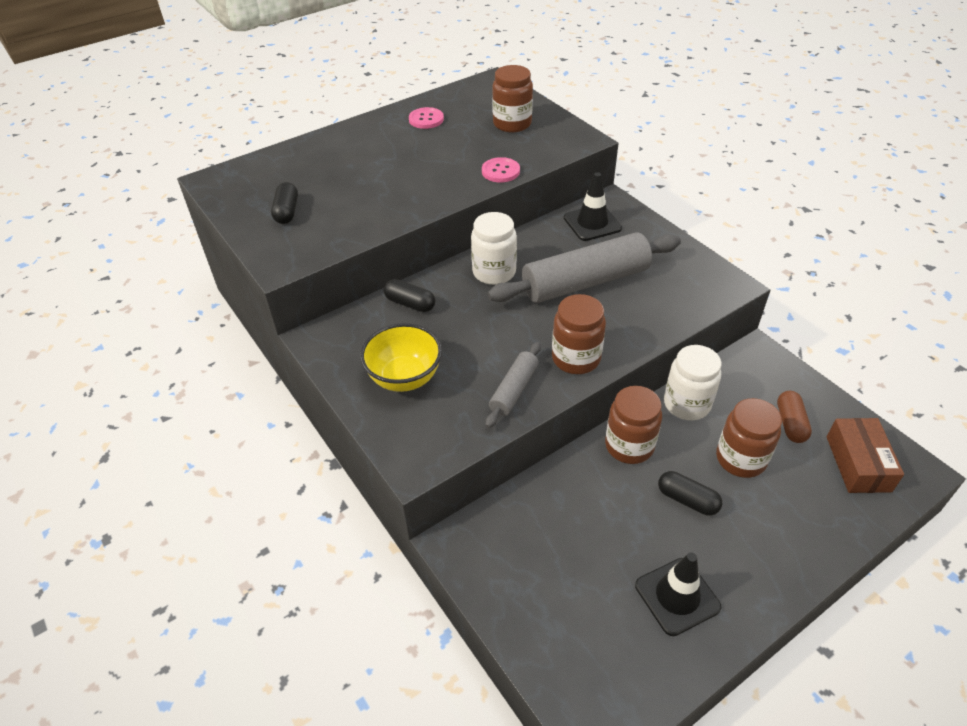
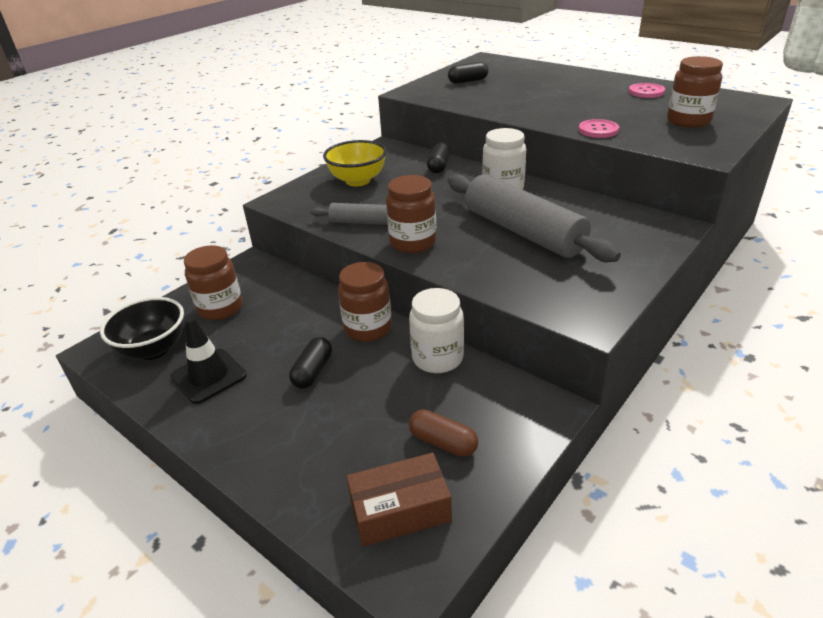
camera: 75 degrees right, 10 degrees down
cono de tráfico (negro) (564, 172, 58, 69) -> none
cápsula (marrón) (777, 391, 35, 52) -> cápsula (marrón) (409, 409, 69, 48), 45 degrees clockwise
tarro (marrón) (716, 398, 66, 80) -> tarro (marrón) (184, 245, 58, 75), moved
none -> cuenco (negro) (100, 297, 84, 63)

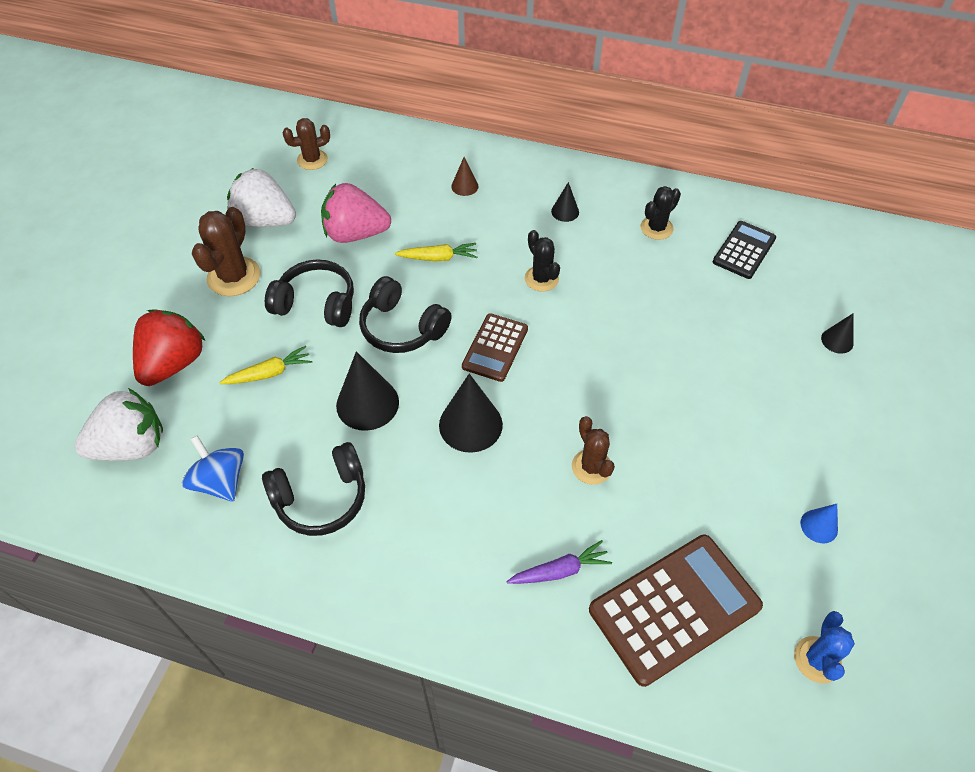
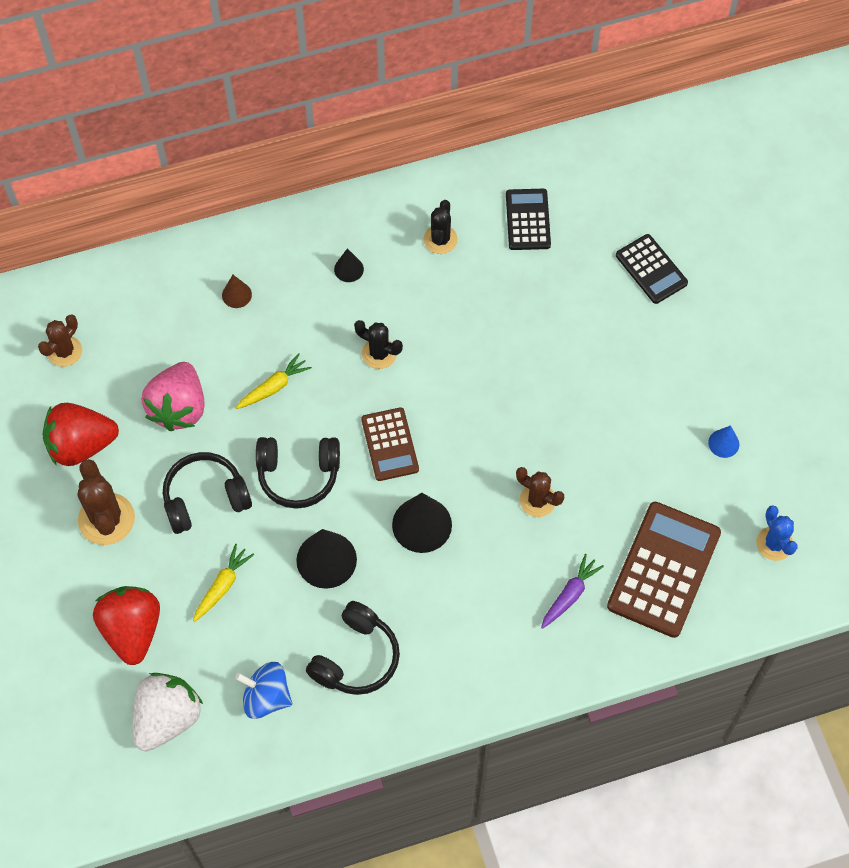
camera: 35 degrees left, 10 degrees up
fresa (blanco) (227, 168, 69, 59) -> fresa (rojo) (42, 403, 77, 63)
fresa (rosa) (321, 183, 70, 60) -> fresa (rosa) (142, 362, 63, 69), 45 degrees counterclockwise
cono (negro) (821, 313, 33, 41) -> calculadora (negro) (616, 234, 72, 70)

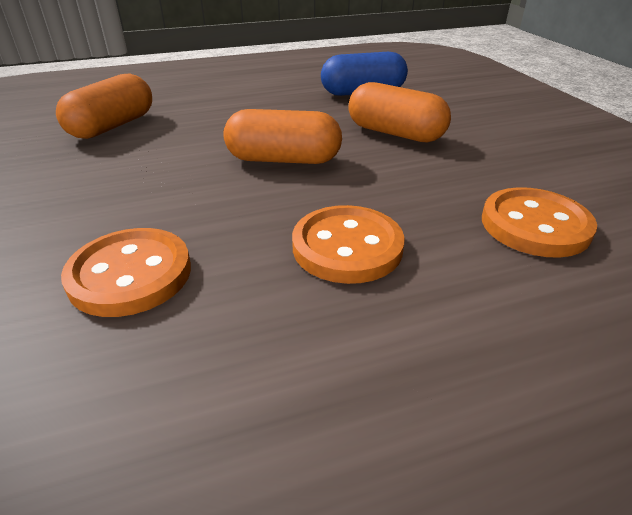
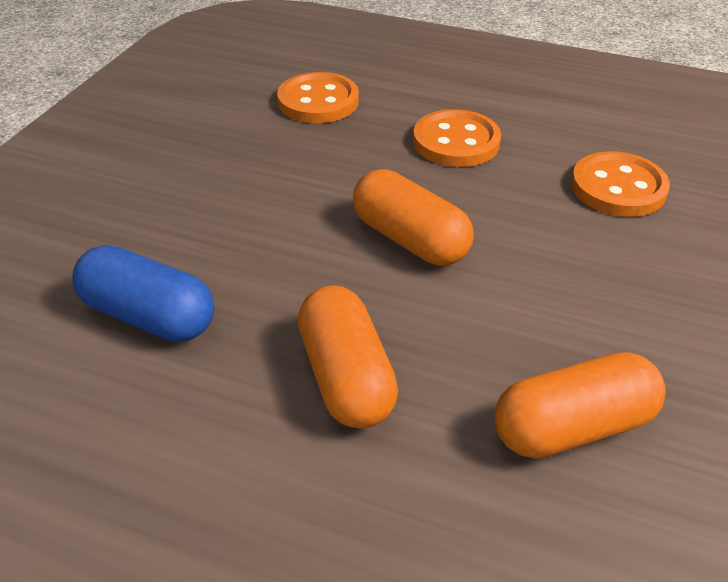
camera: 140 degrees left, 5 degrees up
cápsula (naranja) (348, 82, 103, 61) -> cápsula (naranja) (298, 285, 100, 144), moved

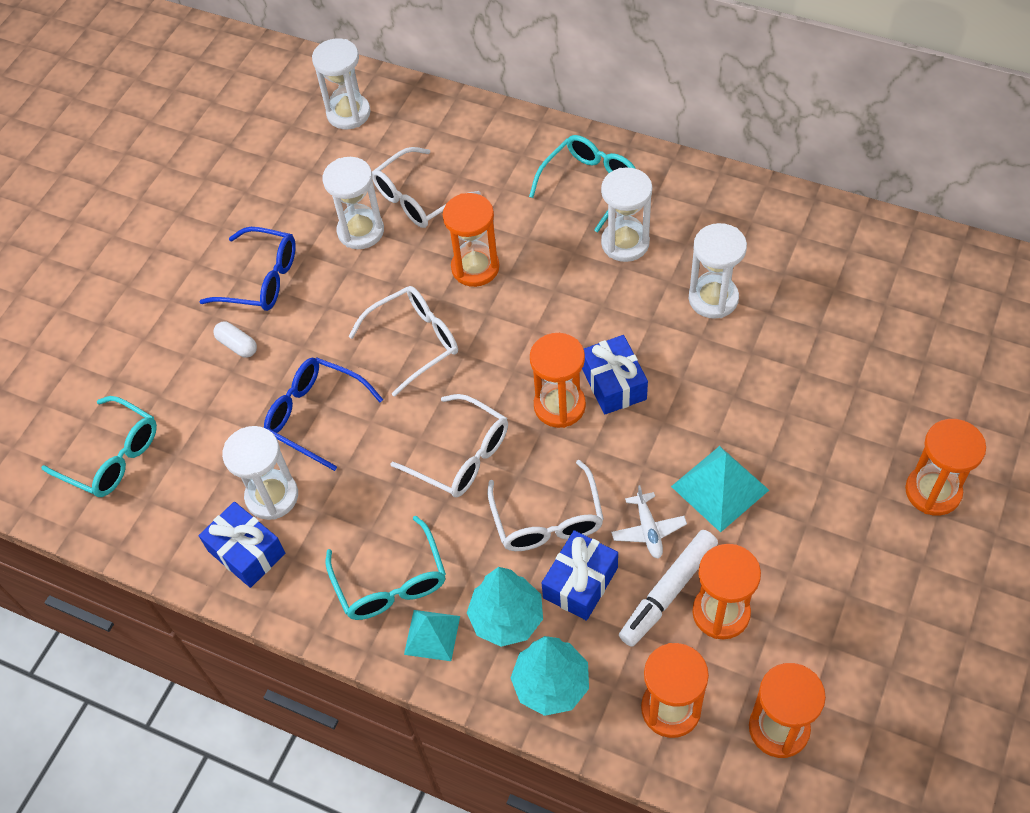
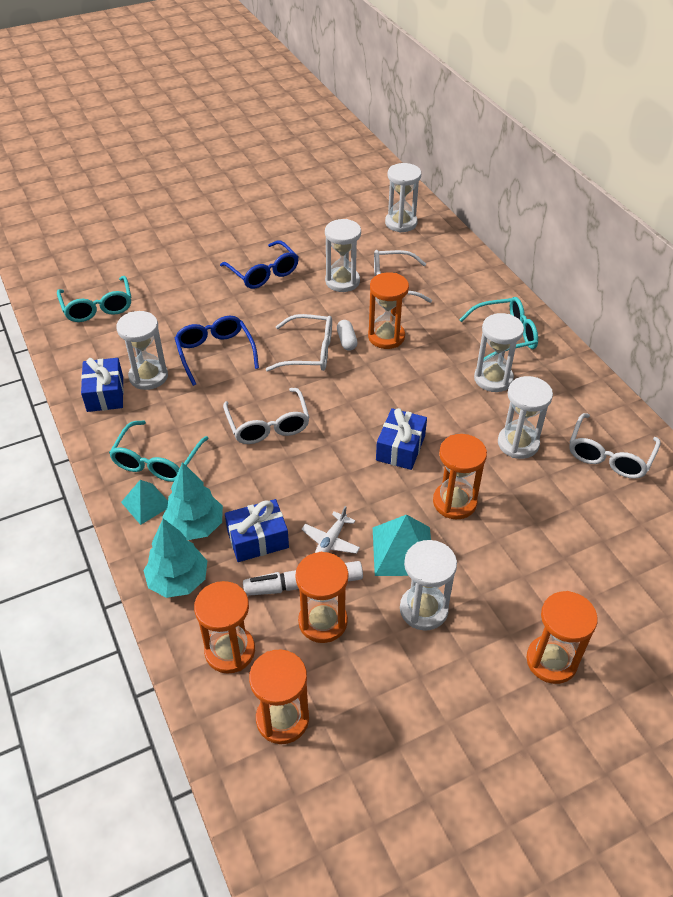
camera: 35 degrees right, 10 degrees down
cápsula (blanco) (214, 322, 43, 36) -> cápsula (blanco) (337, 320, 20, 31), moved
reloj de arena (naranja) (530, 333, 56, 95) -> reloj de arena (naranja) (433, 434, 54, 85), moved
gafas (blanco) (487, 460, 117, 91) -> gafas (blanco) (569, 413, 92, 66), moved
none -> reloj de arena (blanco) (400, 540, 57, 91)

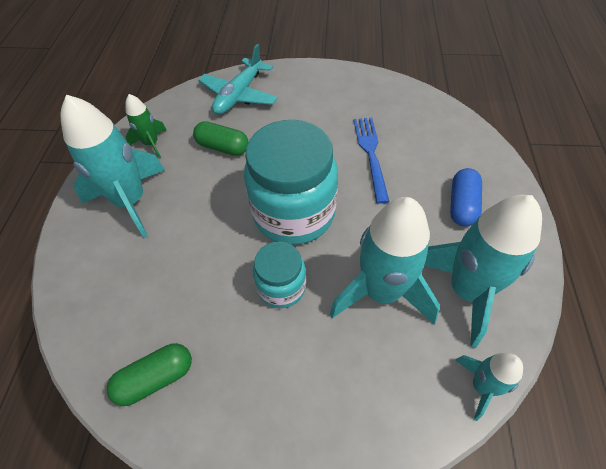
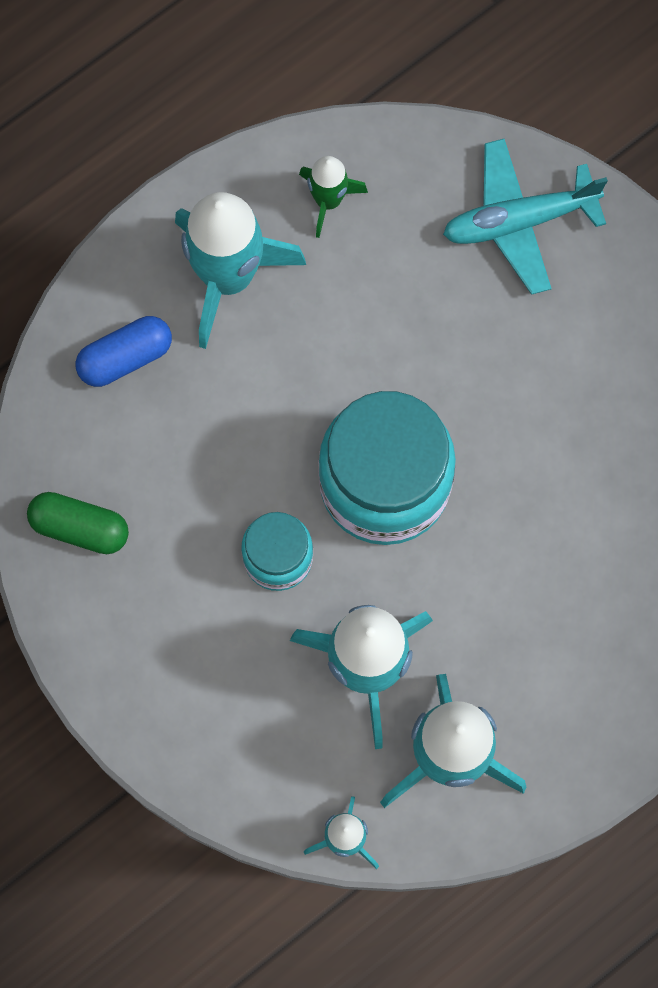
camera: 45 degrees right, 20 degrees up
tenedor (azul) (353, 118, 37, 86) -> none
cápsula (verde) (193, 121, 56, 35) -> none
cápsula (azul) (450, 168, 32, 59) -> cápsula (azul) (76, 316, 96, 71), moved

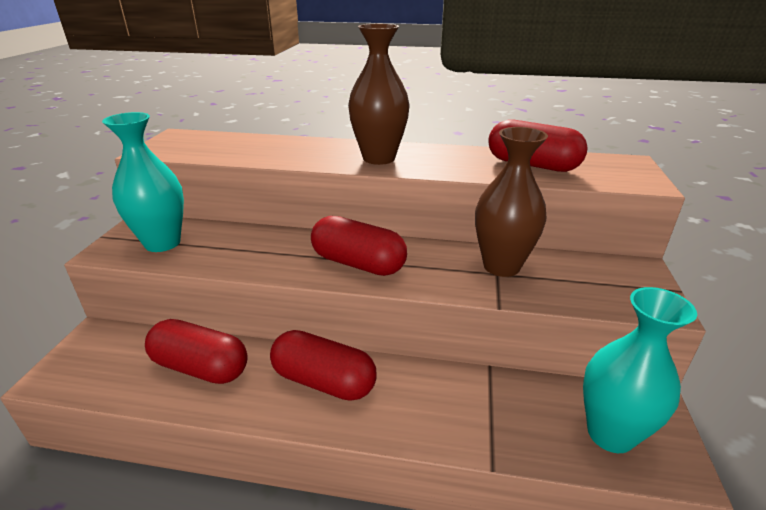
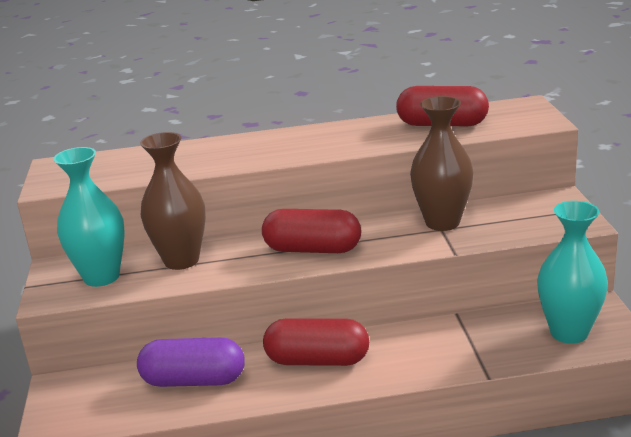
camera: 15 degrees left, 5 degrees down
florero (marrón) (348, 24, 62, 141) -> florero (marrón) (140, 132, 66, 138), moved
cápsula (rojo) (145, 319, 103, 65) -> cápsula (morado) (137, 337, 108, 50)

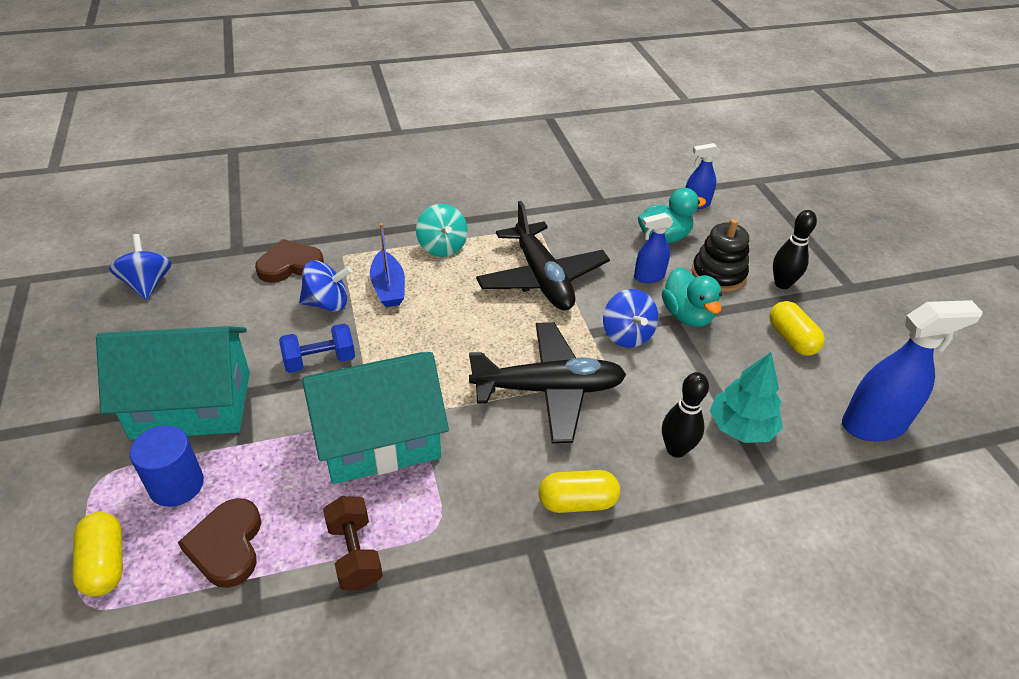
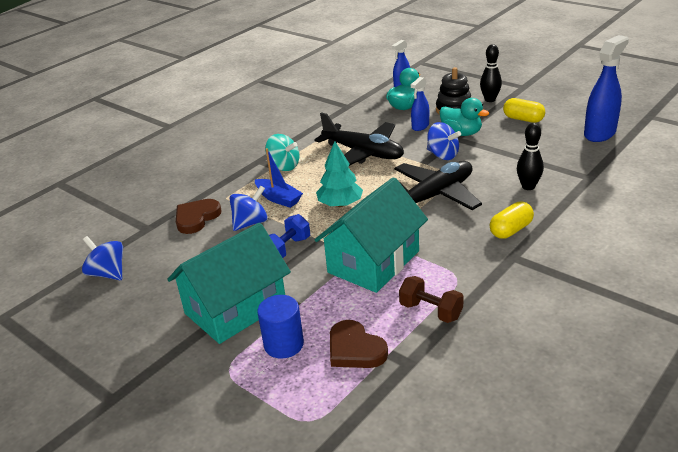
camera: 30 degrees left, 10 degrees down
árbol (turquesa) (710, 352, 73, 91) -> árbol (turquesa) (316, 141, 47, 66), moved
cápsula (amarillo) (72, 512, 51, 85) -> none

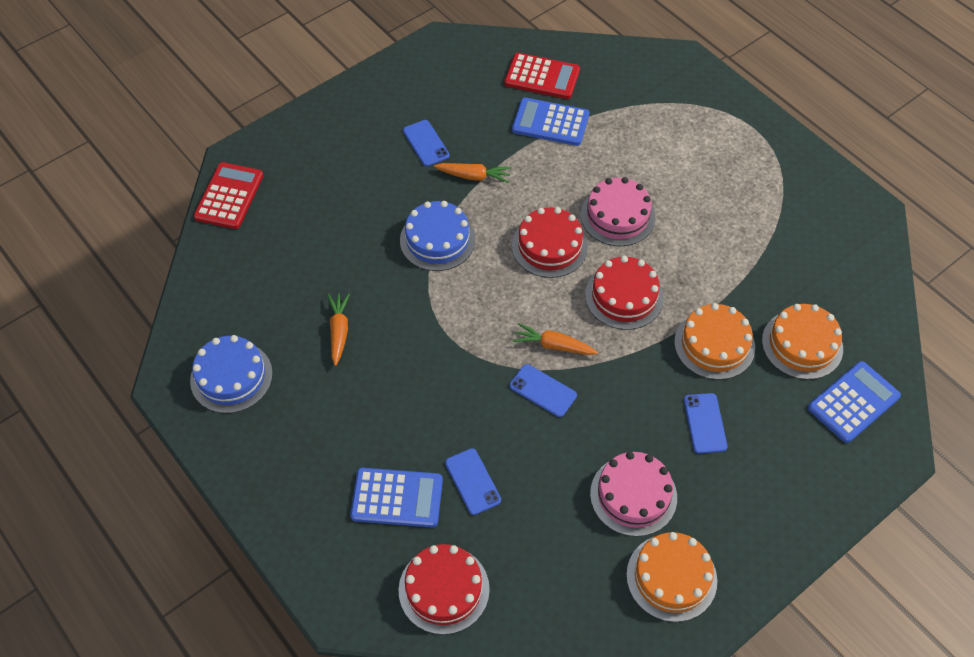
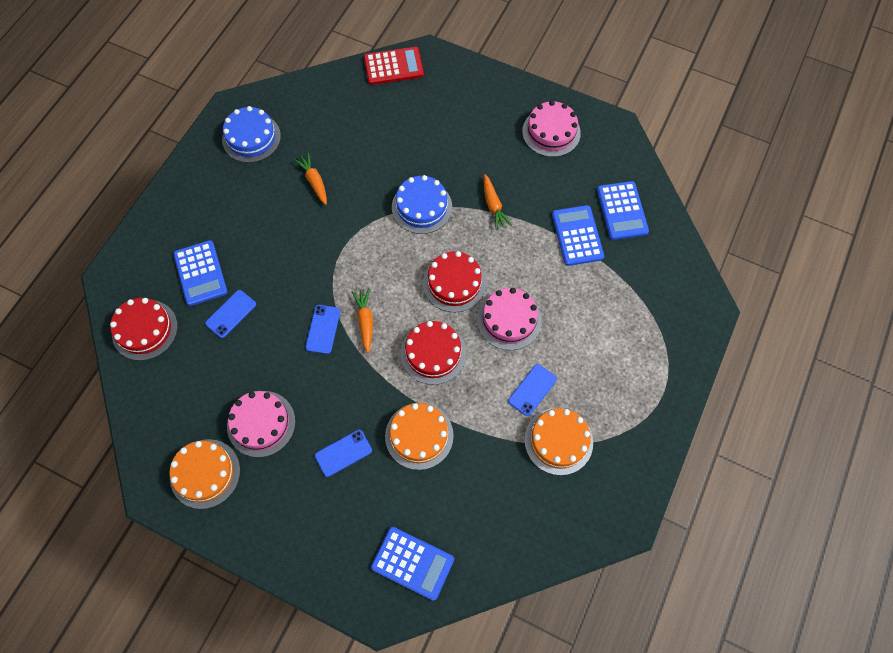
camera: 65 degrees right, 10 degrees up
calculadora (rojo) (504, 53, 76, 46) -> calculadora (azul) (597, 181, 52, 59)
móvil (azul) (403, 120, 47, 46) -> móvil (azul) (508, 364, 49, 52), moved
zanahoria (naranja) (328, 293, 22, 73) -> zanahoria (naranja) (293, 152, 34, 53), 90 degrees counterclockwise
tarta (naranja) (762, 304, 81, 76) -> tarta (naranja) (524, 408, 69, 67), moved
none -> tarta (rosa) (522, 101, 59, 56)

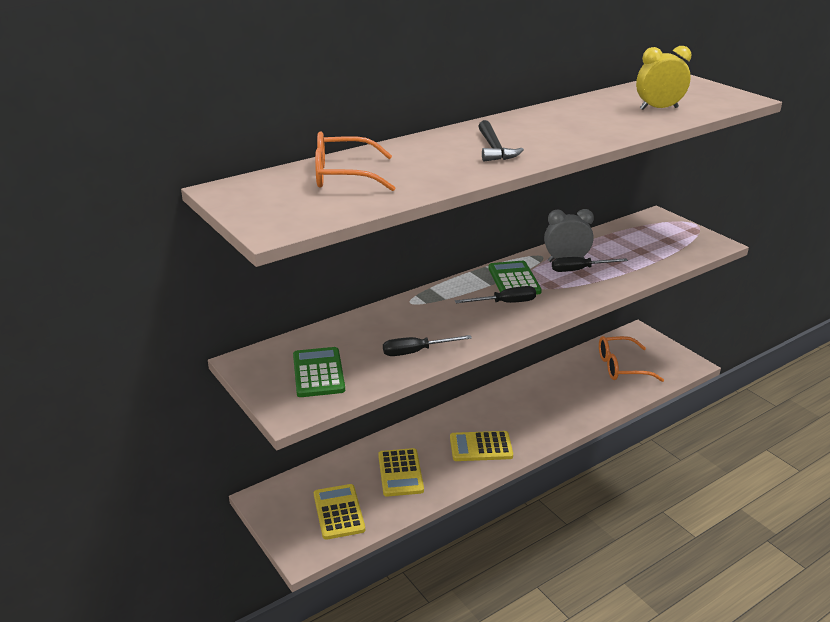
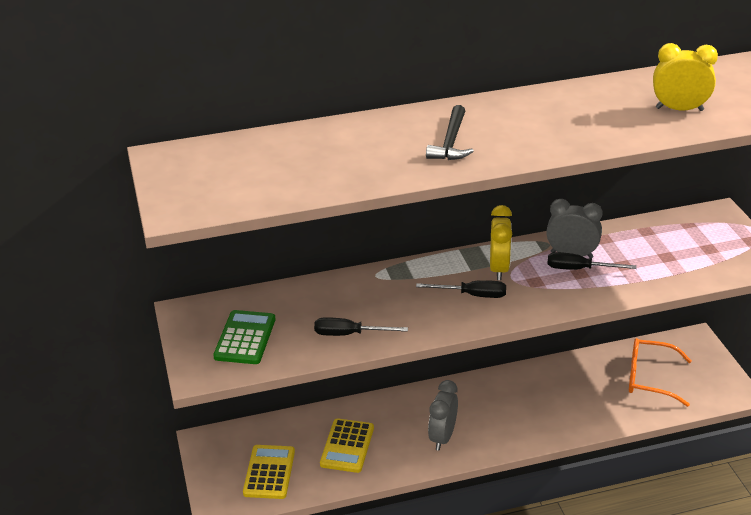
camera: 20 degrees right, 5 degrees up
gafas (naranja) (315, 131, 80, 60) -> none
calculadora (verde) (488, 261, 54, 34) -> despertador (amarillo) (490, 205, 22, 75)
calculadora (amarillo) (450, 431, 63, 30) -> despertador (gris) (428, 380, 30, 71)

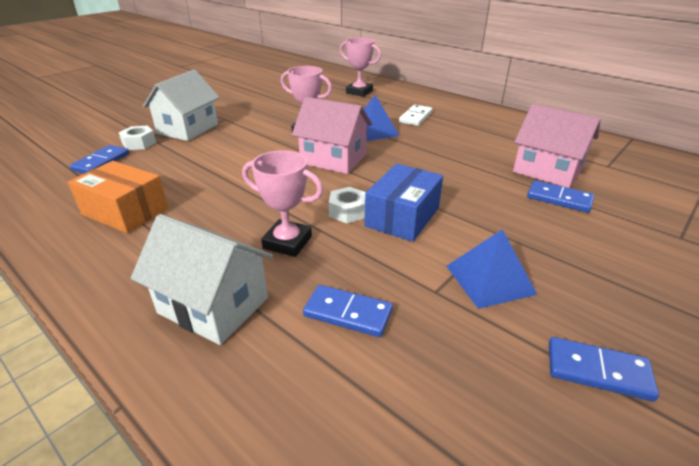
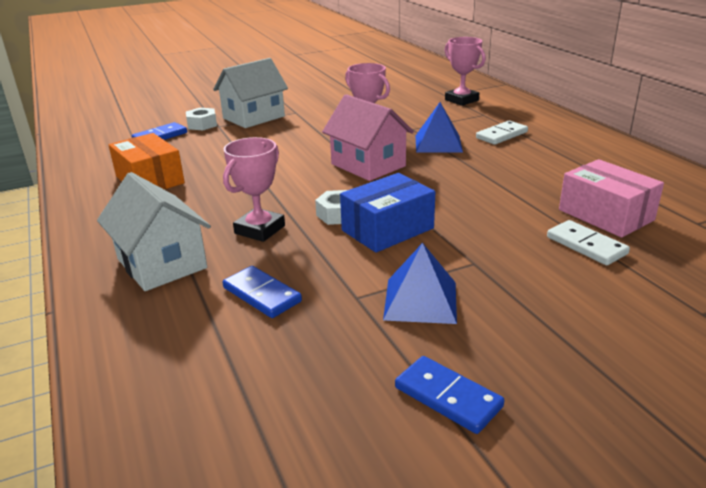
camera: 25 degrees right, 5 degrees down
casa (rosa) (513, 104, 88, 84) -> caja (rosa) (559, 159, 105, 79)
trofeo (rosa) (242, 150, 81, 107) -> trofeo (rosa) (223, 137, 62, 105), 75 degrees clockwise
ficha de dominó (azul) (527, 180, 67, 33) -> ficha de dominó (blanco) (547, 220, 83, 45)

